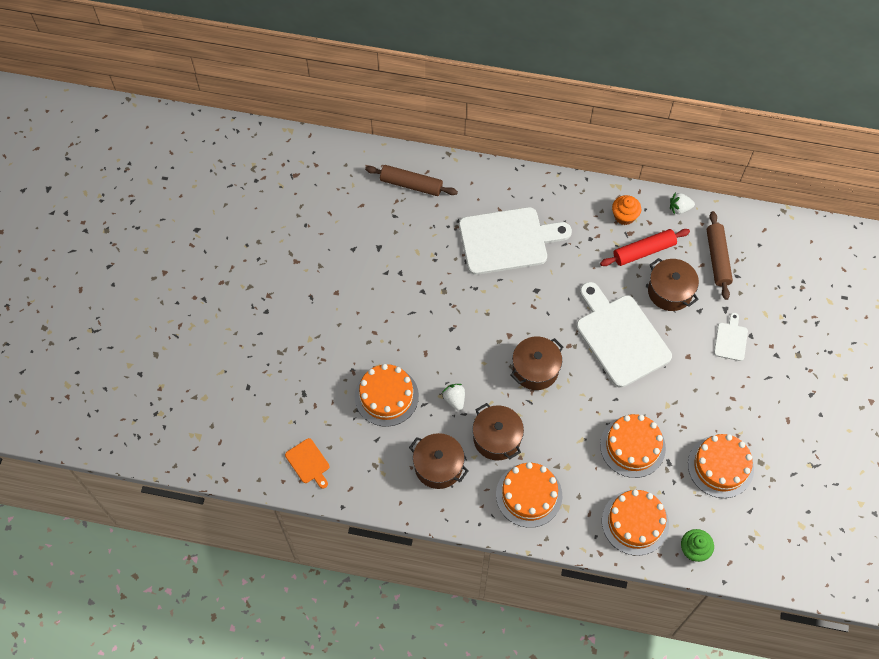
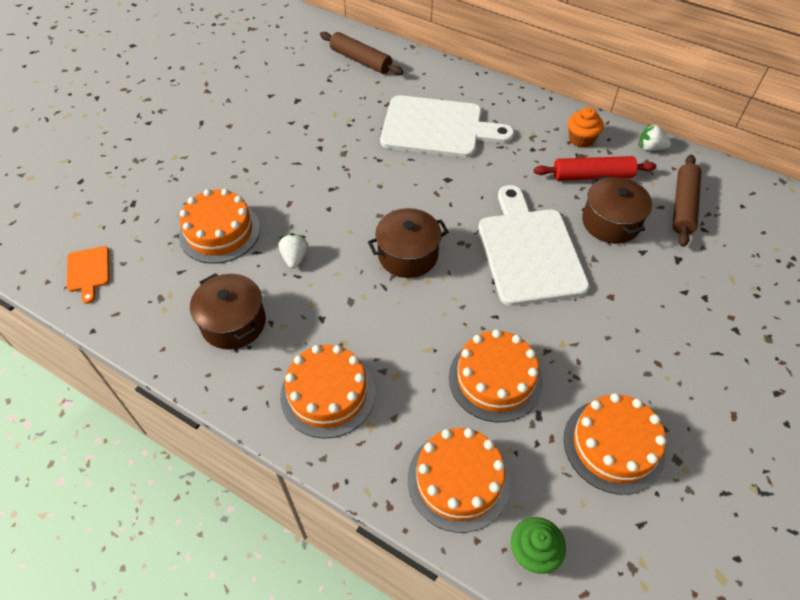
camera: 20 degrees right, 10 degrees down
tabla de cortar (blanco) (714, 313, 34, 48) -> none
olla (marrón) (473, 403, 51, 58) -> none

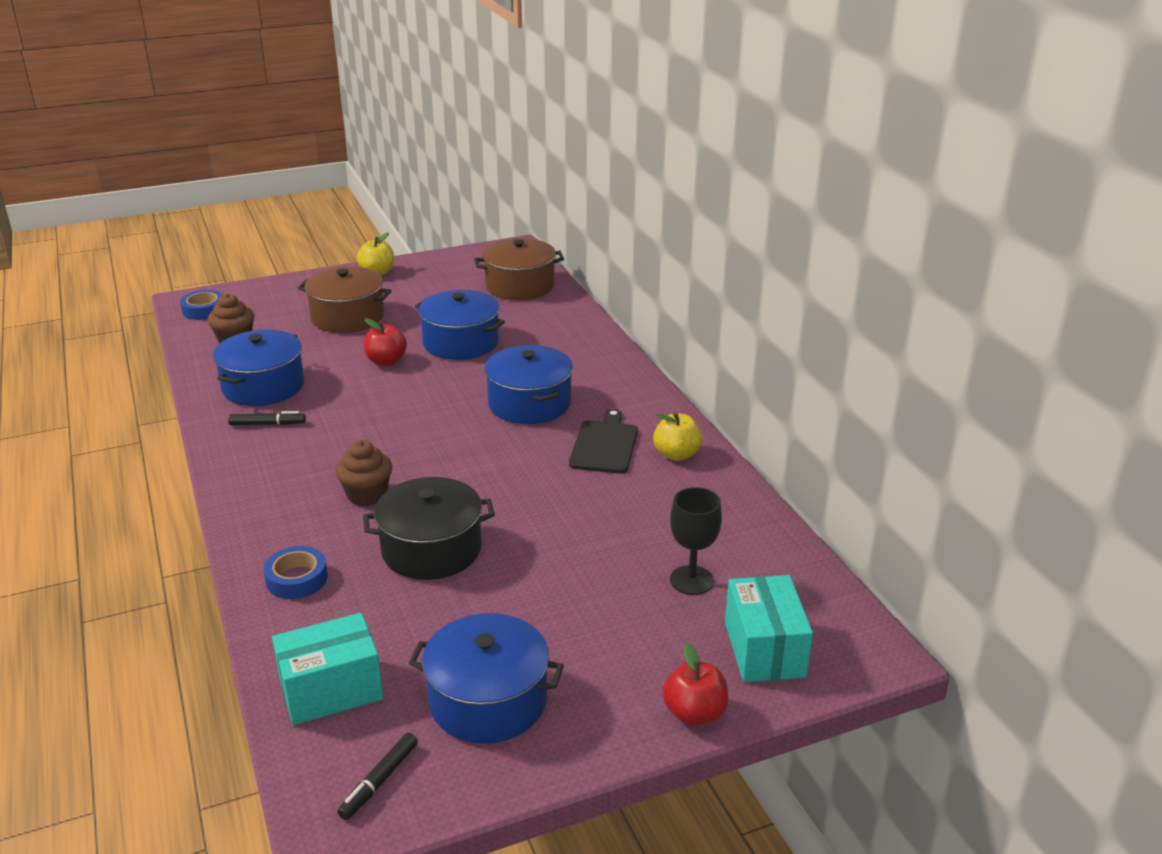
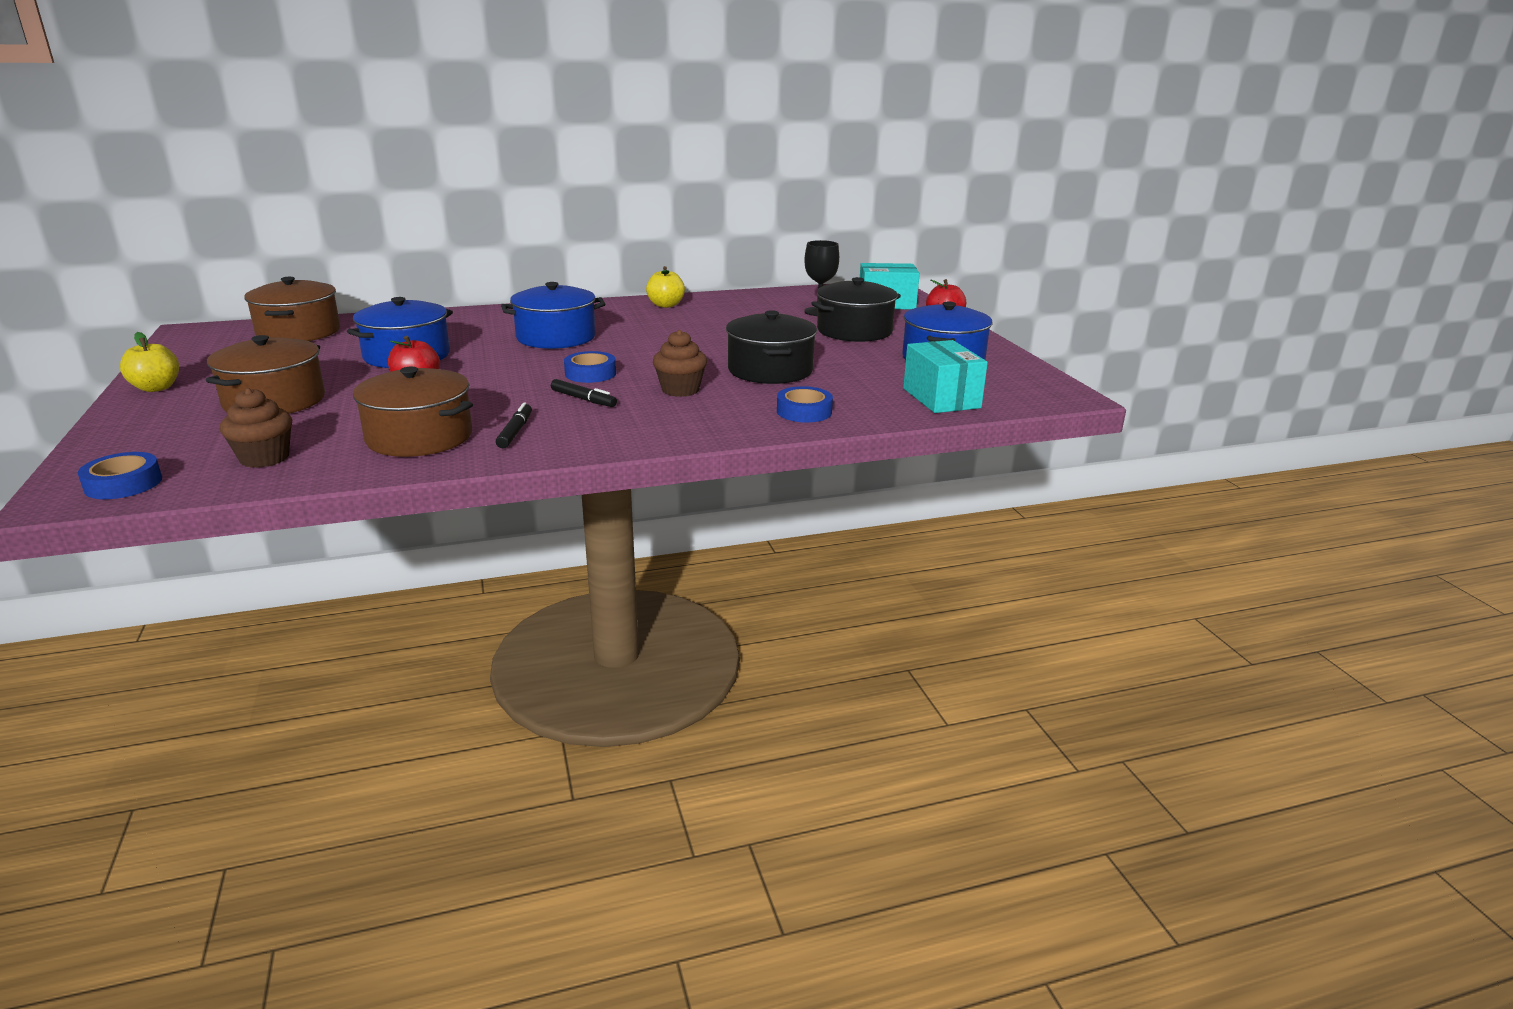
camera: 85 degrees left, 5 degrees down
olla (azul) (213, 330, 91, 76) -> olla (marrón) (353, 367, 120, 90)
tabla de cortar (negro) (569, 409, 69, 65) -> none
rotulador (negro) (337, 733, 81, 87) -> rotulador (negro) (551, 379, 66, 28), moved
none -> olla (negro) (811, 277, 90, 65)
none -> cinta adhesiva (azul) (564, 351, 52, 32)

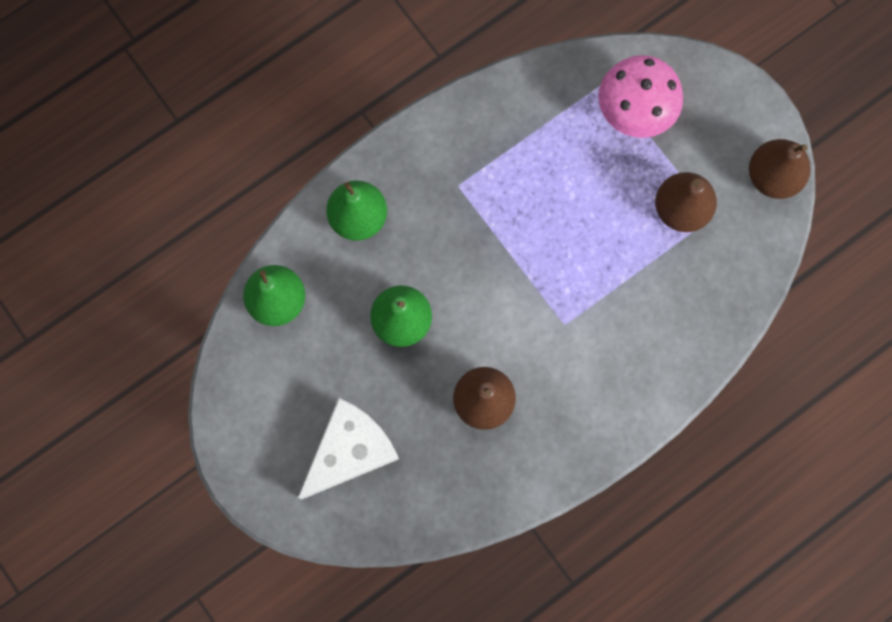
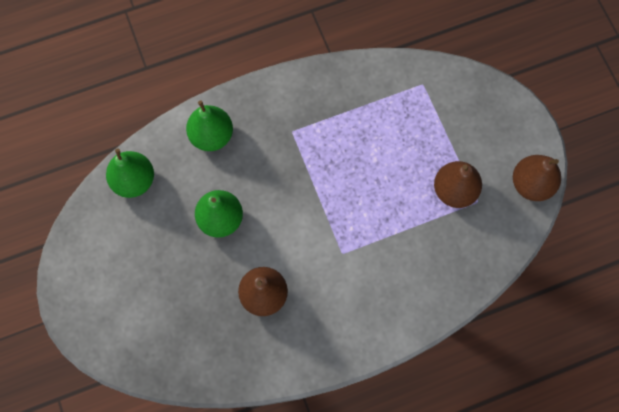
camera: 15 degrees right, 5 degrees down
seta (rosa) (598, 55, 85, 83) -> none
queso (blanco) (298, 398, 101, 101) -> none

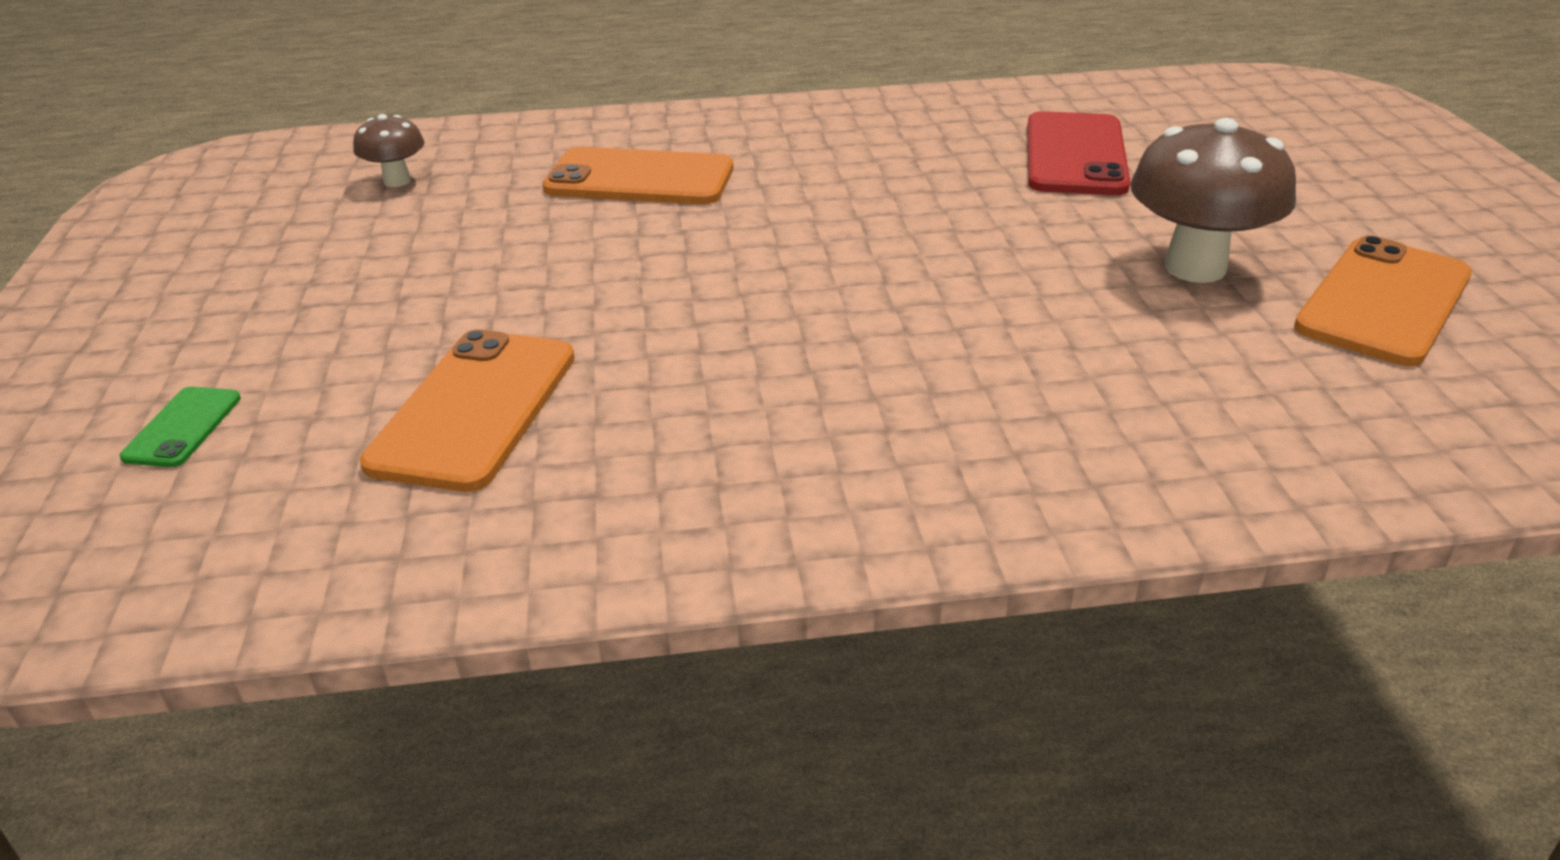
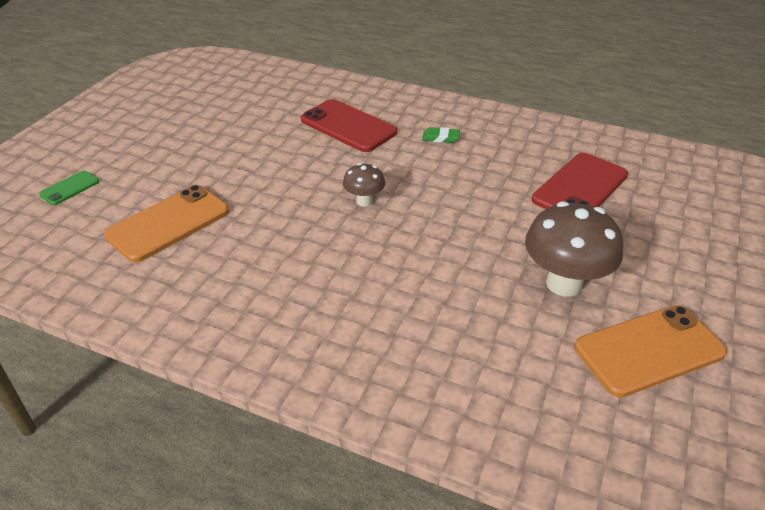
camera: 30 degrees right, 5 degrees up
seta (marrón) (353, 114, 71, 73) -> seta (marrón) (343, 163, 42, 44), moved
móvil (naranja) (542, 147, 192, 57) -> móvil (rojo) (301, 99, 96, 53)
none -> goma de borrar (verde) (422, 127, 38, 16)

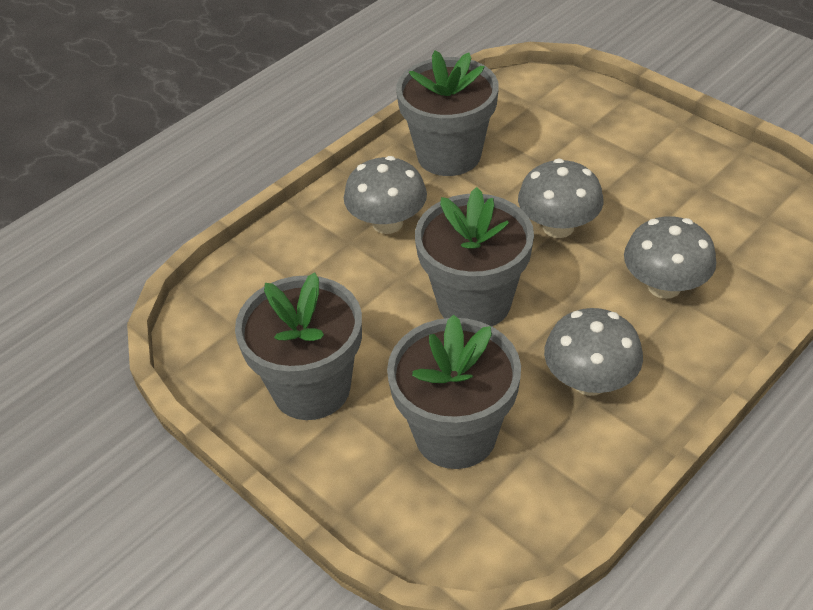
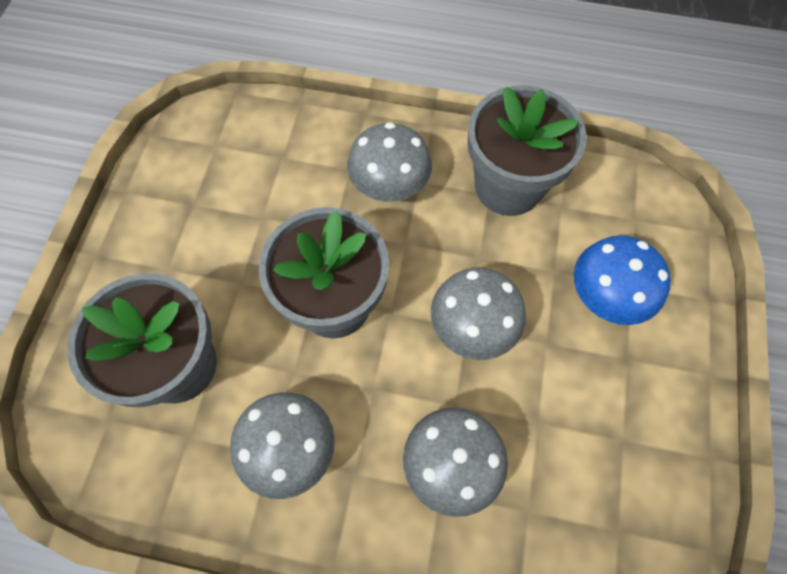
camera: 55 degrees right, 20 degrees up
maceta (gris) (235, 272, 127, 148) -> none
none -> seta (azul) (574, 235, 97, 90)

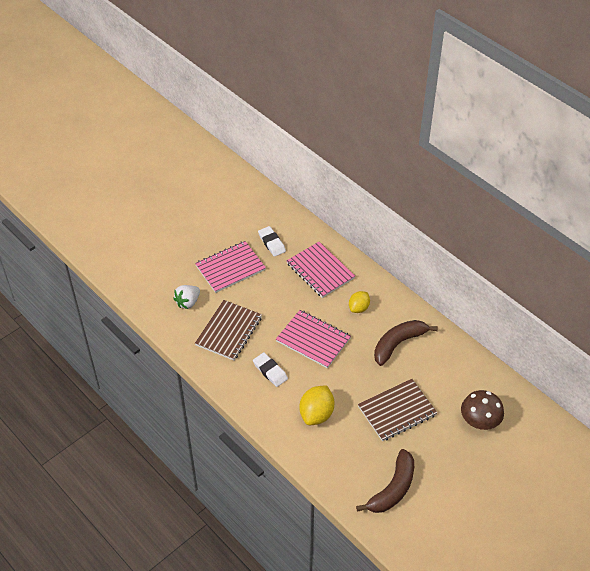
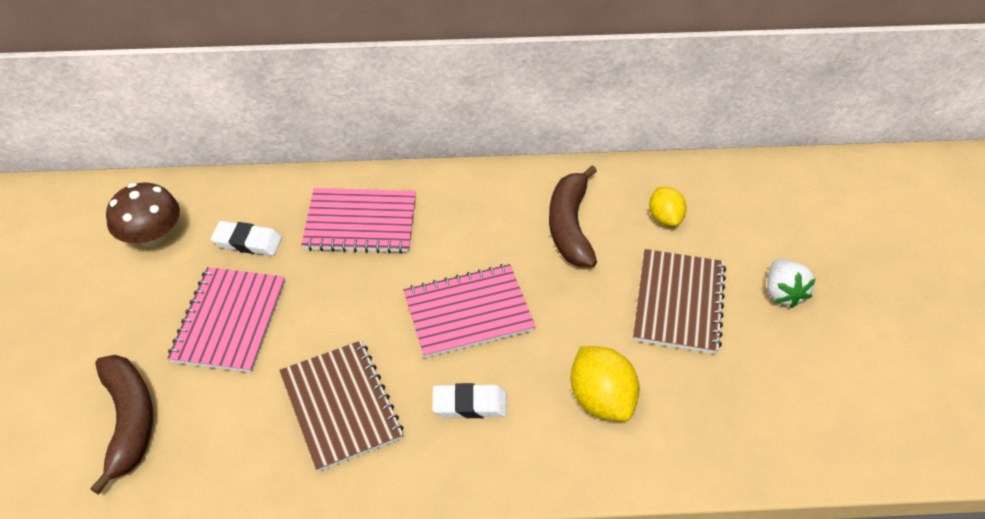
camera: 50 degrees left, 0 degrees up
fresa (blanco) (173, 285, 27, 24) -> fresa (blanco) (767, 259, 49, 49), moved
limón (amarillo) (349, 291, 21, 22) -> limón (amarillo) (649, 187, 38, 39), moved
seta (marrón) (461, 390, 43, 40) -> seta (marrón) (106, 183, 74, 64), moved
plátano (marrón) (356, 449, 58, 64) -> plátano (marrón) (90, 355, 63, 140), moved

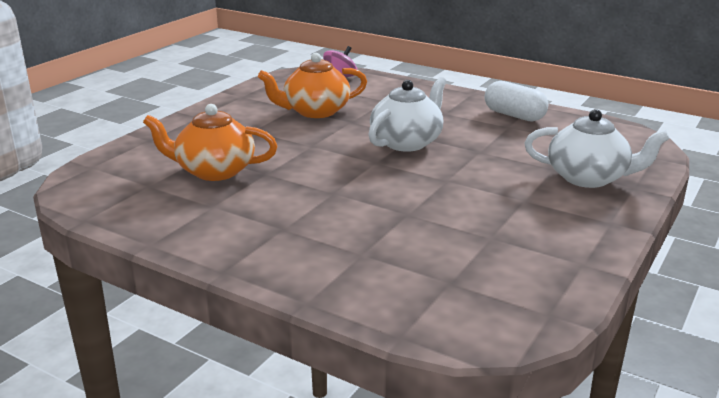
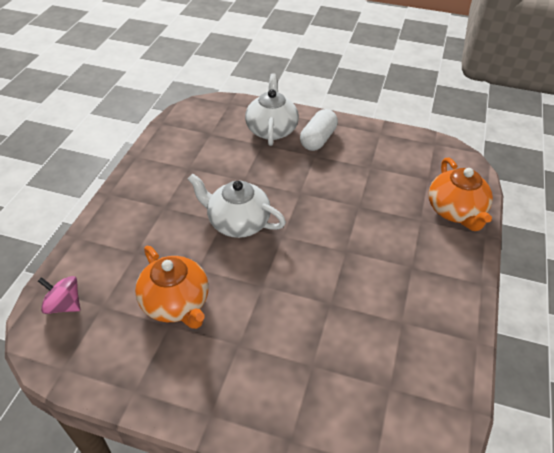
camera: 105 degrees left, 20 degrees up
cápsula (blanco) (484, 81, 64, 40) -> cápsula (blanco) (300, 109, 38, 42), moved
tetera (naranja) (143, 104, 134, 77) -> tetera (naranja) (429, 157, 64, 74), moved

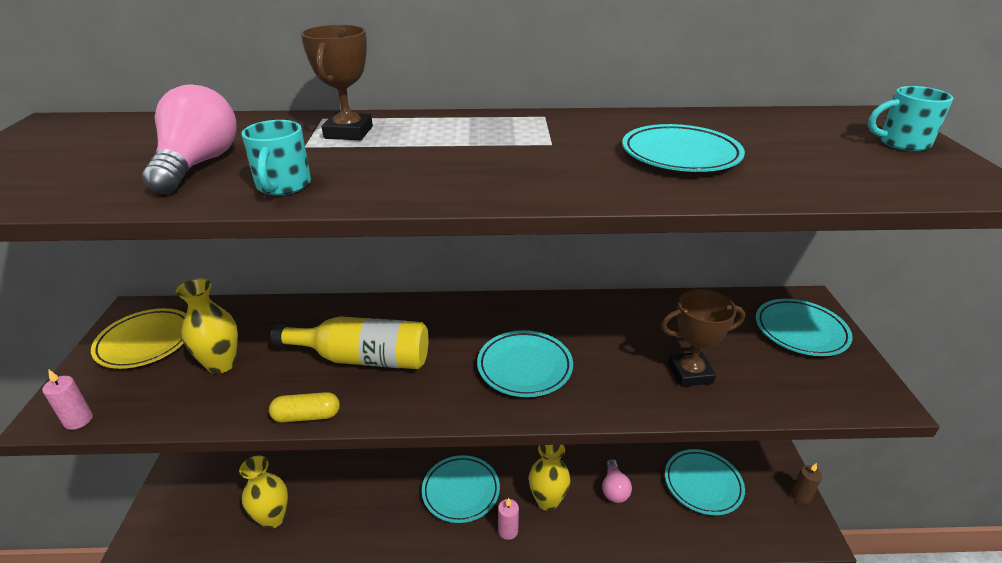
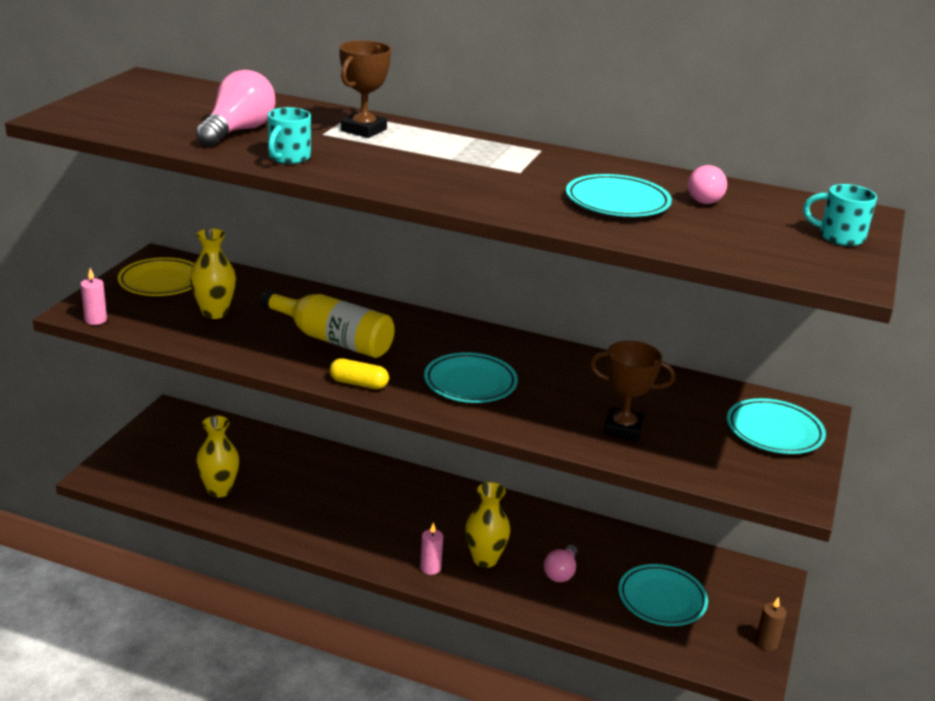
camera: 20 degrees right, 5 degrees down
cápsula (amarillo) (269, 392, 71, 31) -> cápsula (amarillo) (329, 358, 60, 31), moved
plato (turquesa) (422, 455, 78, 68) -> none
none -> bombilla (rosa) (688, 165, 39, 39)

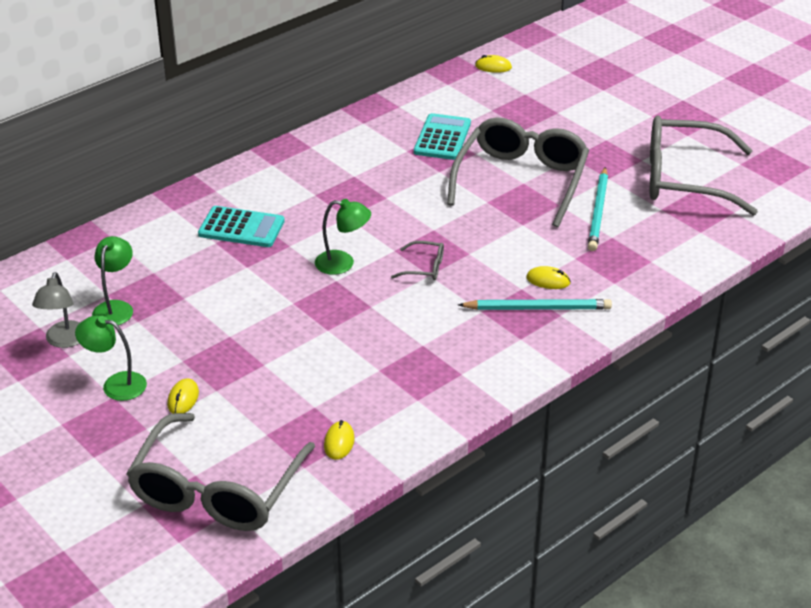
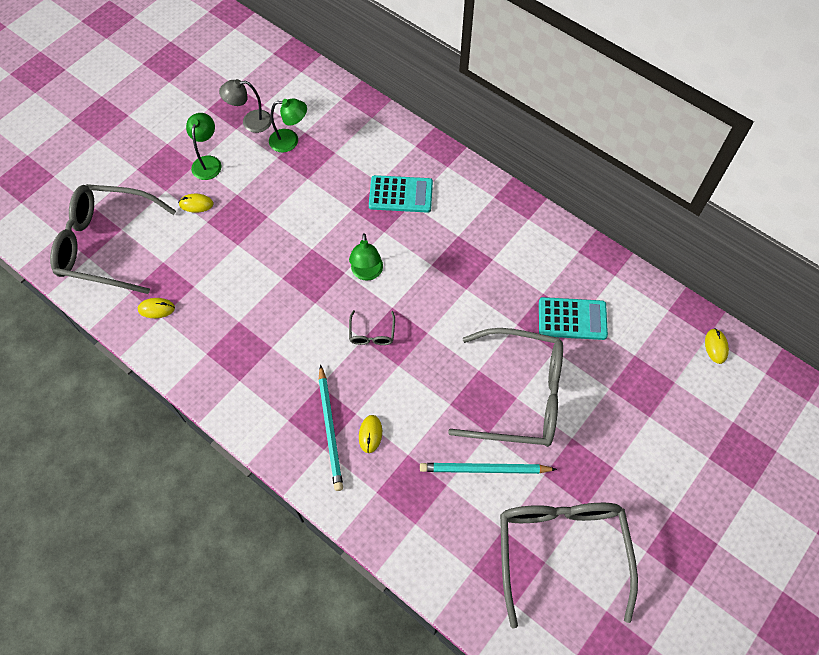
camera: 80 degrees right, 25 degrees up
calculadora (turquesa) (198, 206, 87, 41) -> calculadora (turquesa) (369, 175, 64, 38), 90 degrees counterclockwise

